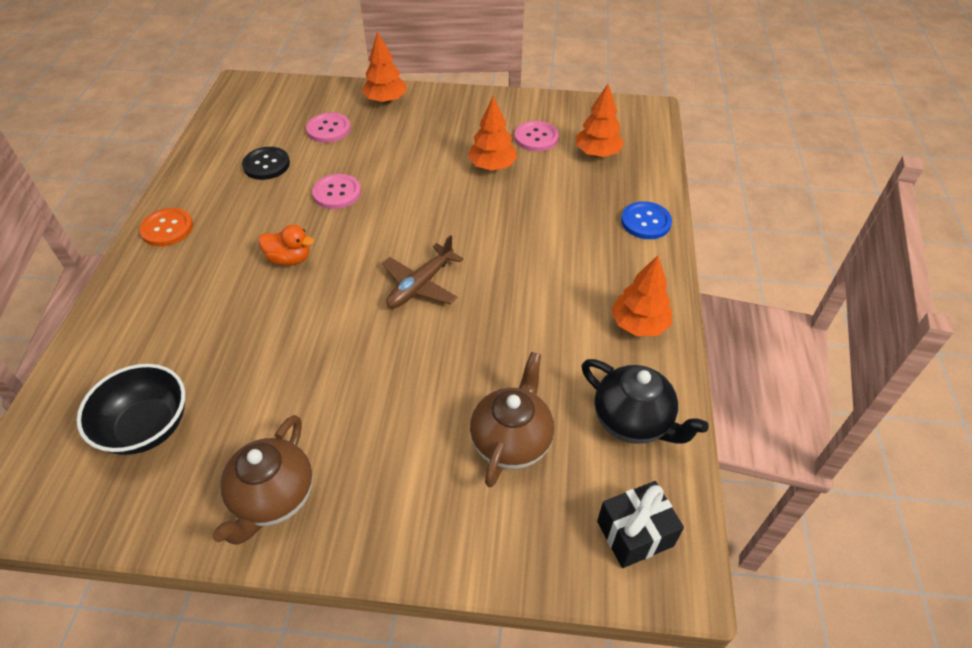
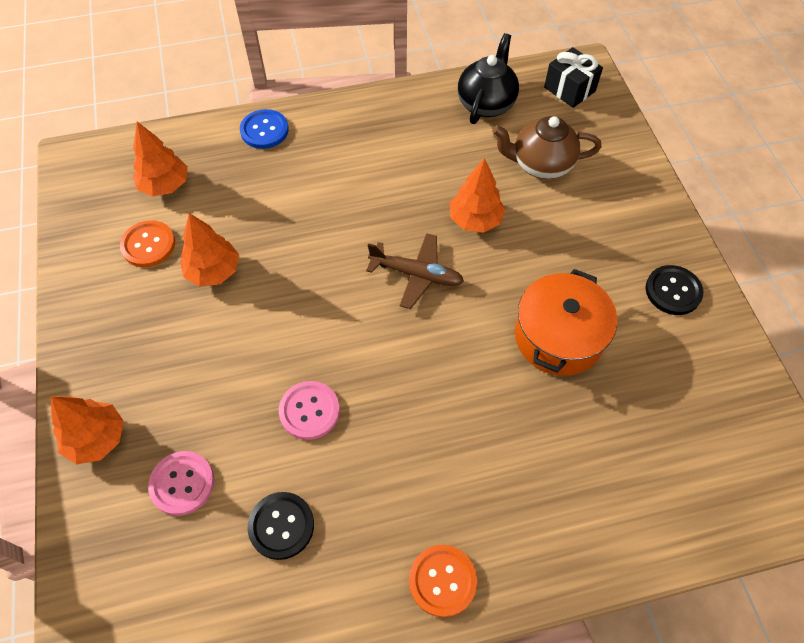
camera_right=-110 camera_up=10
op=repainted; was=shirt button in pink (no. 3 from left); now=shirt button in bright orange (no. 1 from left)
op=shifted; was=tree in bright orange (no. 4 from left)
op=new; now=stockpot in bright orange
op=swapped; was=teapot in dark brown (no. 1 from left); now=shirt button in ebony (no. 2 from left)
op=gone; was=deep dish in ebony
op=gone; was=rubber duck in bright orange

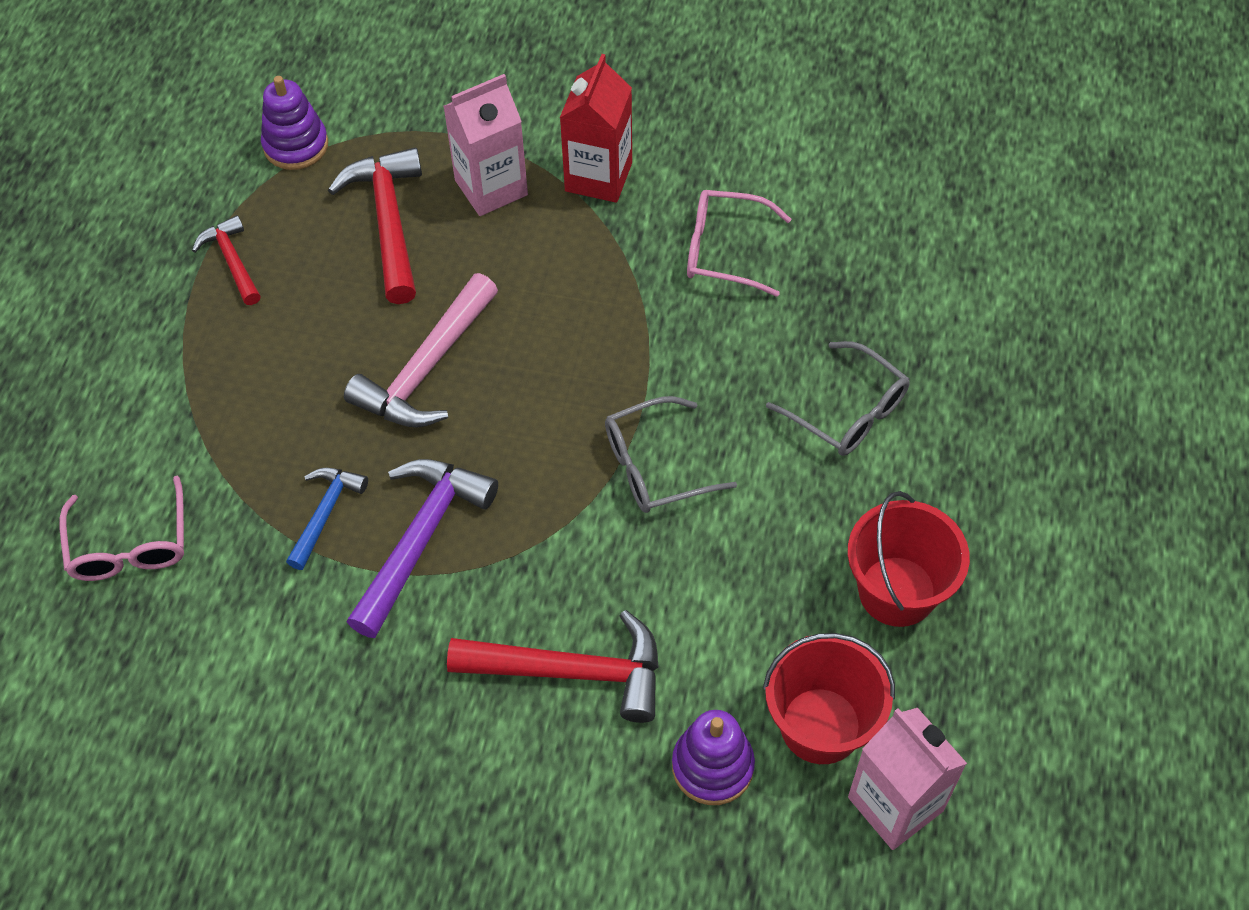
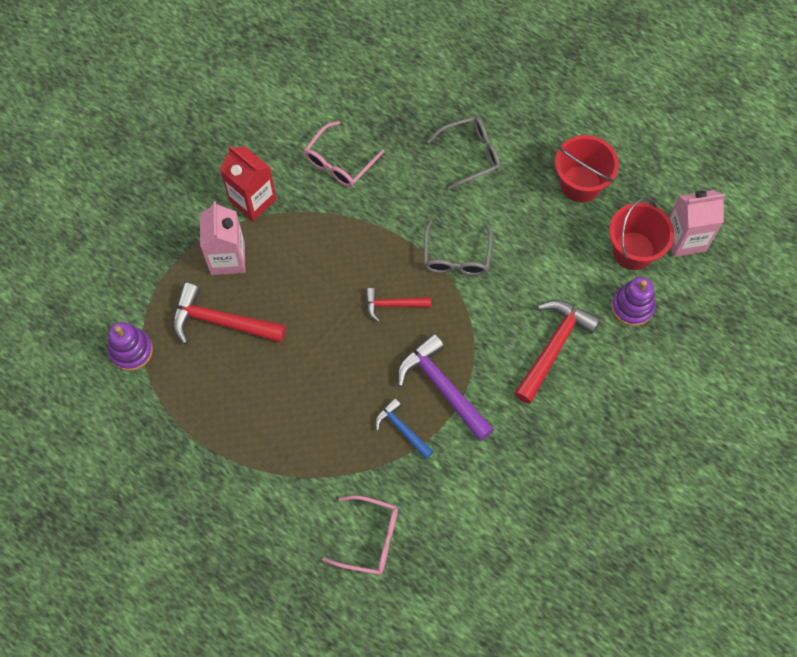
camera_right=-65 camera_up=10
op=shifted; was=claw hammer in scarlet (no. 1 from left in the first image); now=claw hammer in scarlet (no. 2 from left)
op=gone; was=claw hammer in pink

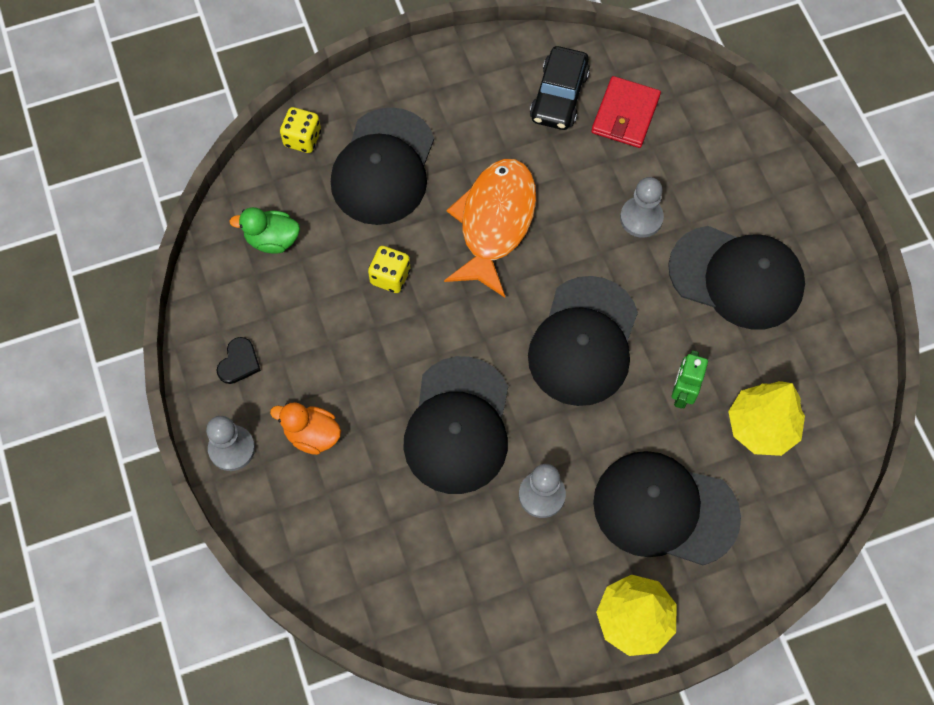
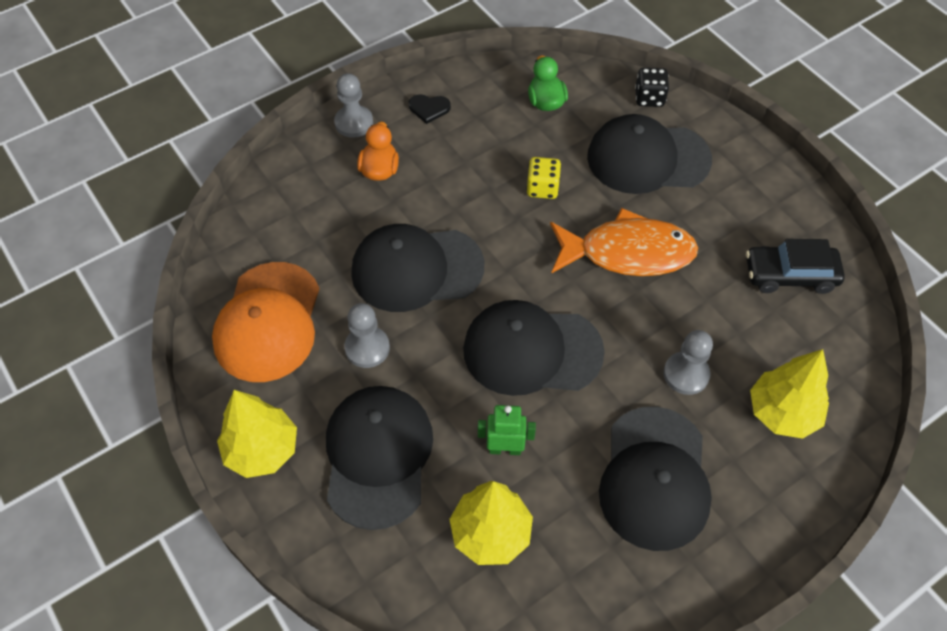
camera_right=75 camera_up=-10
op=new; now=peaked cap in bright orange
op=repainted; was=dice in yellow (no. 1 from left); now=dice in ebony
op=new; now=tree in yellow (no. 3 from left)
op=gone; was=wallet in scarlet

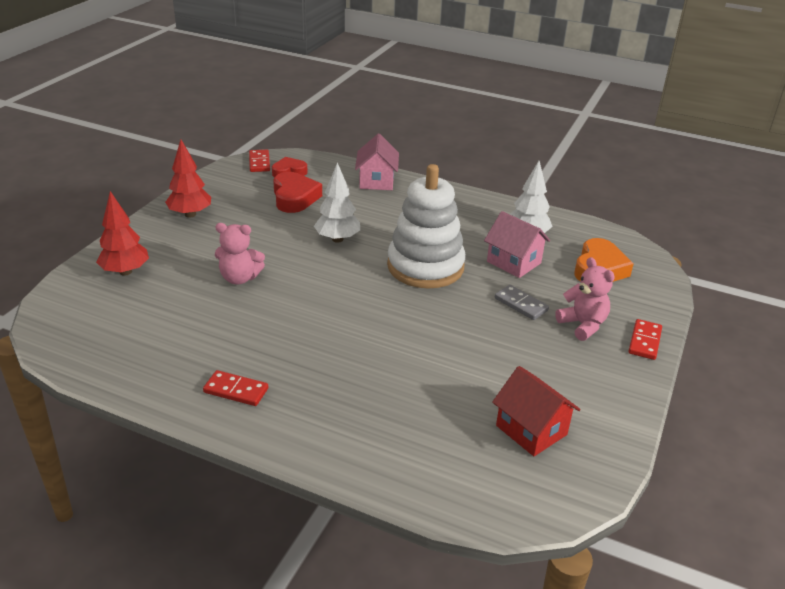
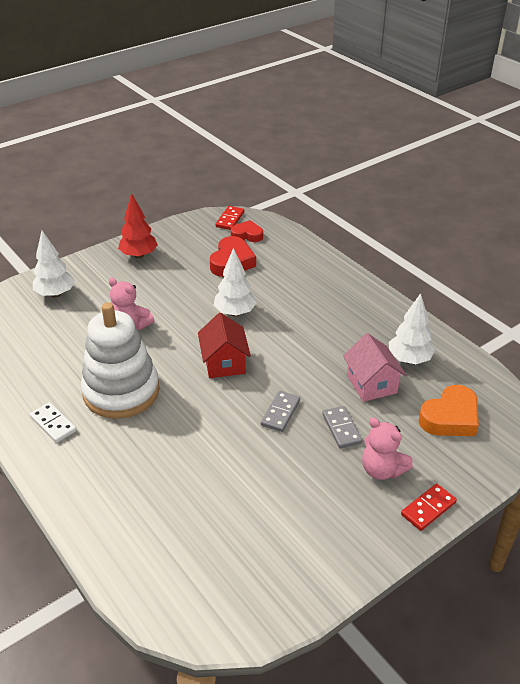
camera_right=30 camera_up=5
op=repainted; was=domino in scarlet (no. 1 from left); now=domino in white
op=repainted; was=tree in scarlet (no. 1 from left); now=tree in white (no. 1 from left)
op=shifted; was=stacking rings in white
op=shifted; was=toy house in scarlet
op=new; now=domino in gray (no. 1 from left)
op=rotated; was=teddy in pink (no. 2 from left); clockwise=135
op=gone; was=toy house in pink (no. 1 from left)

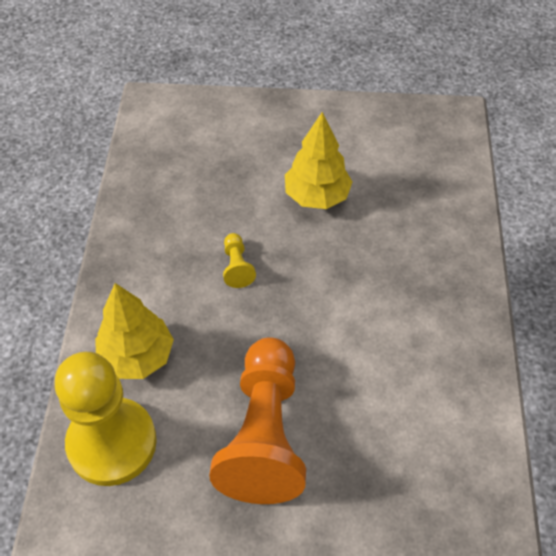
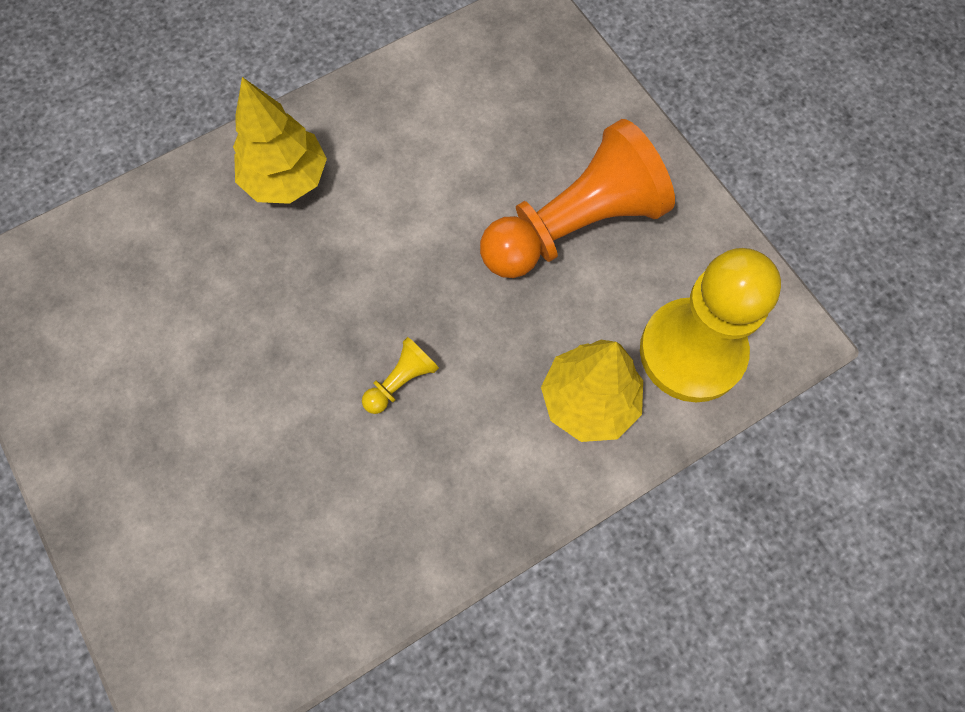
camera_right=-125 camera_up=15
op=shifted; was=tree in yellow (no. 2 from left in the first image); now=tree in yellow (no. 1 from left)

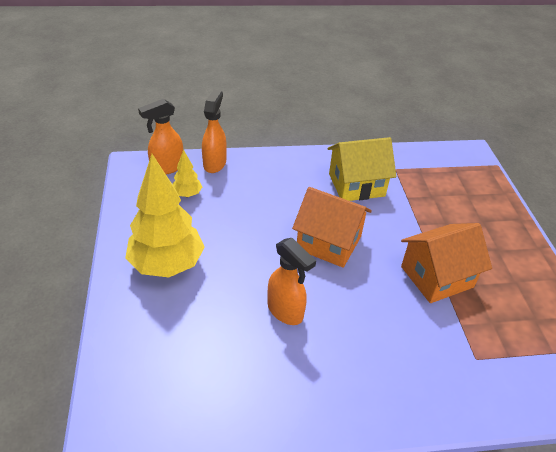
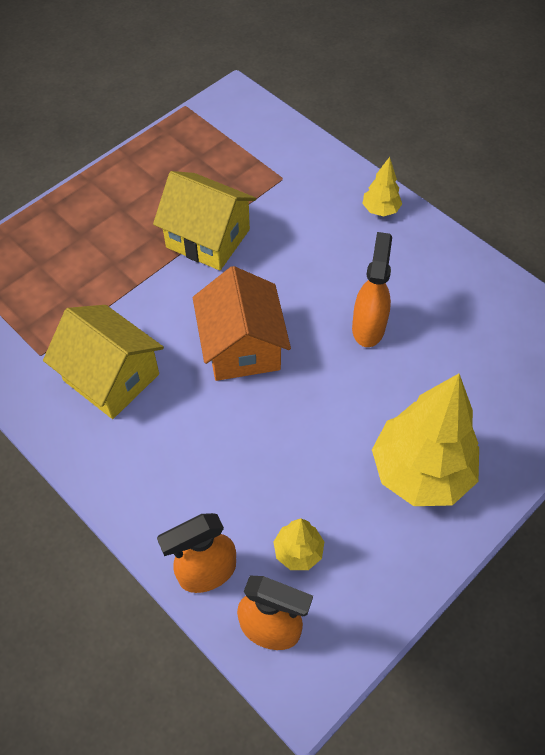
camera_right=-125 camera_up=15
op=repainted; was=toy house in bright orange (no. 2 from left); now=toy house in yellow (no. 2 from left)
op=new; now=tree in yellow (no. 2 from left)

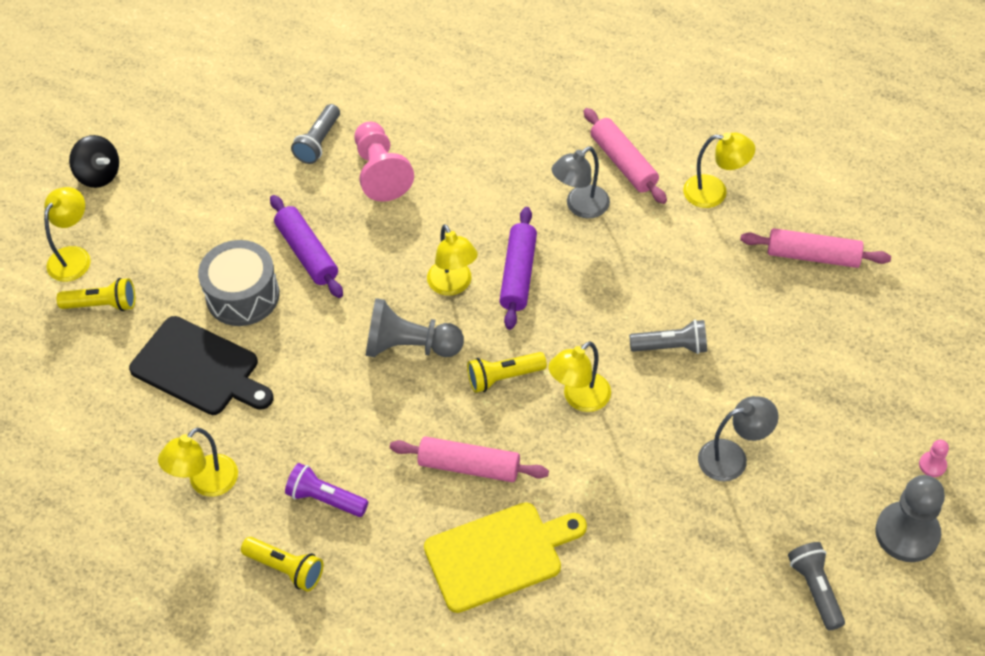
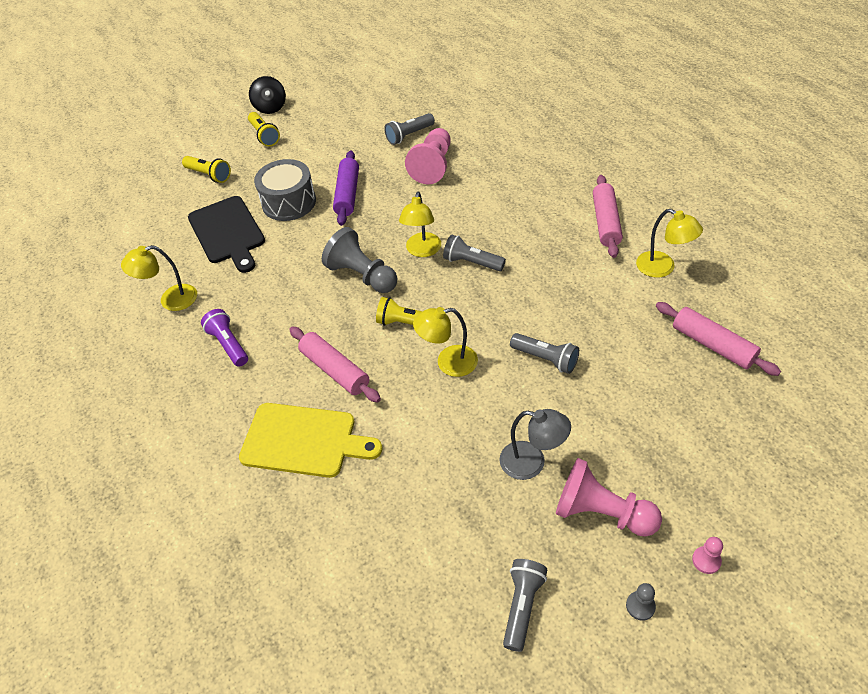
camera_right=35 camera_up=-5
op=shifted; was=torch in yellow (no. 2 from left)
op=swapped; was=pastry roller in royal purple (no. 2 from left); now=torch in gray (no. 2 from left)
op=new; now=chess pawn in pink (no. 2 from left)
op=scaled; was=chess pawn in gray (no. 2 from left); ratio=0.44
op=gone; was=reading lamp in yellow (no. 1 from left)
op=gone; was=reading lamp in gray (no. 1 from left)

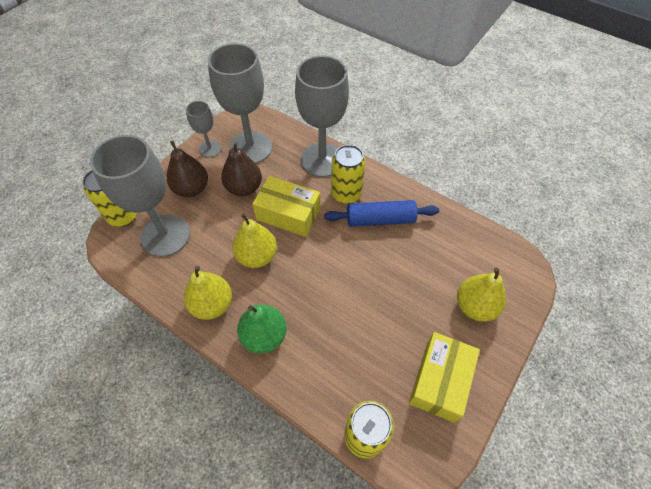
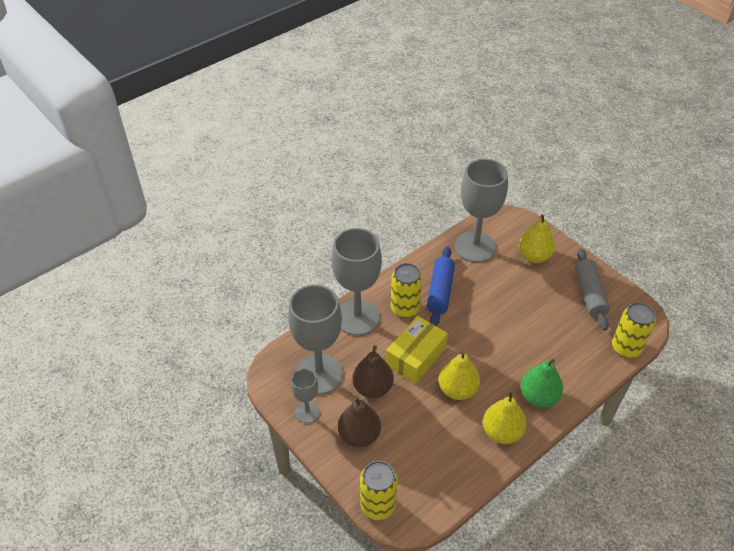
camera_right=-75 camera_up=-10
op=shifted; was=chalice in gray (no. 1 from left in the first image); now=chalice in gray (no. 4 from left)
op=swapped; was=parcel in yellow (no. 2 from left); now=pastry roller in gray

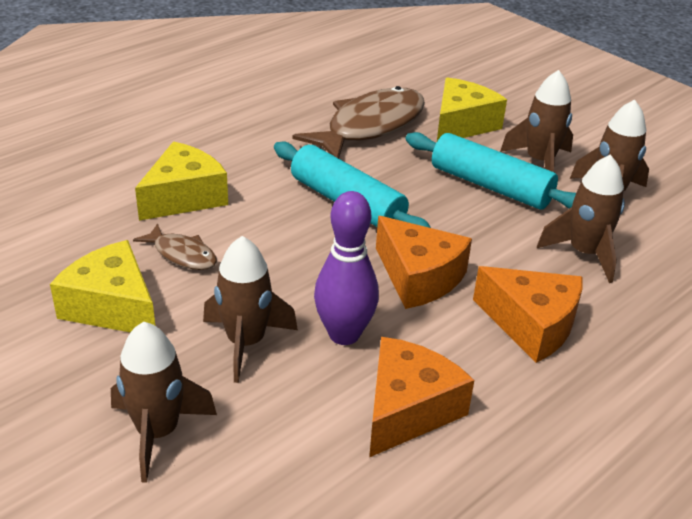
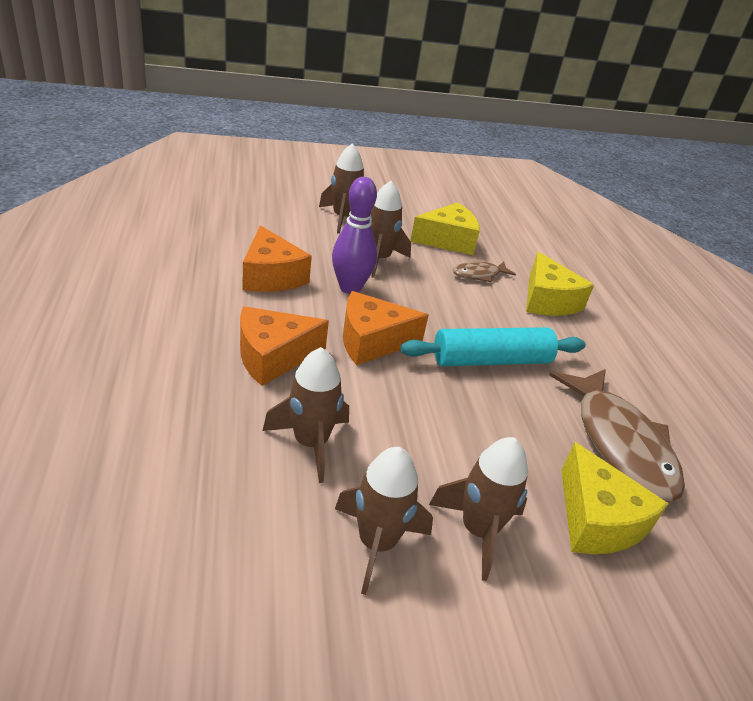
camera_right=120 camera_up=0
op=gone; was=pastry roller in aqua (no. 2 from left)

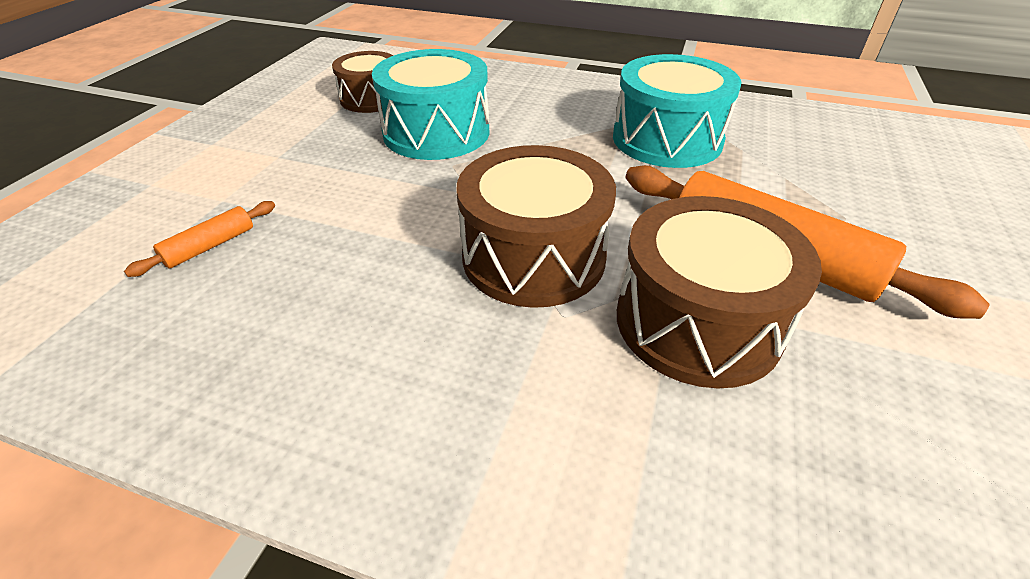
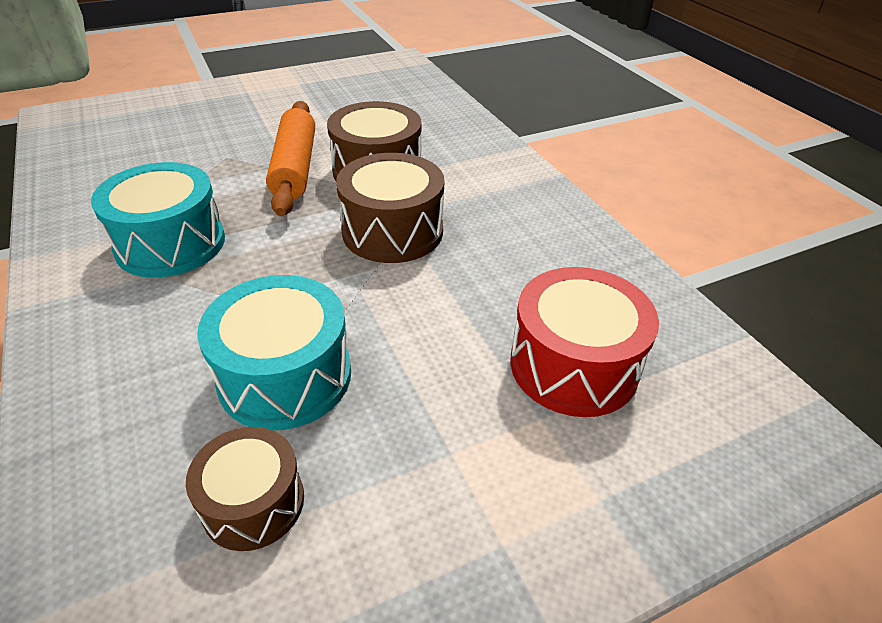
camera_right=-135 camera_up=0
op=swapped; was=pastry roller in bright orange (no. 1 from left); now=toy drum in scarlet

